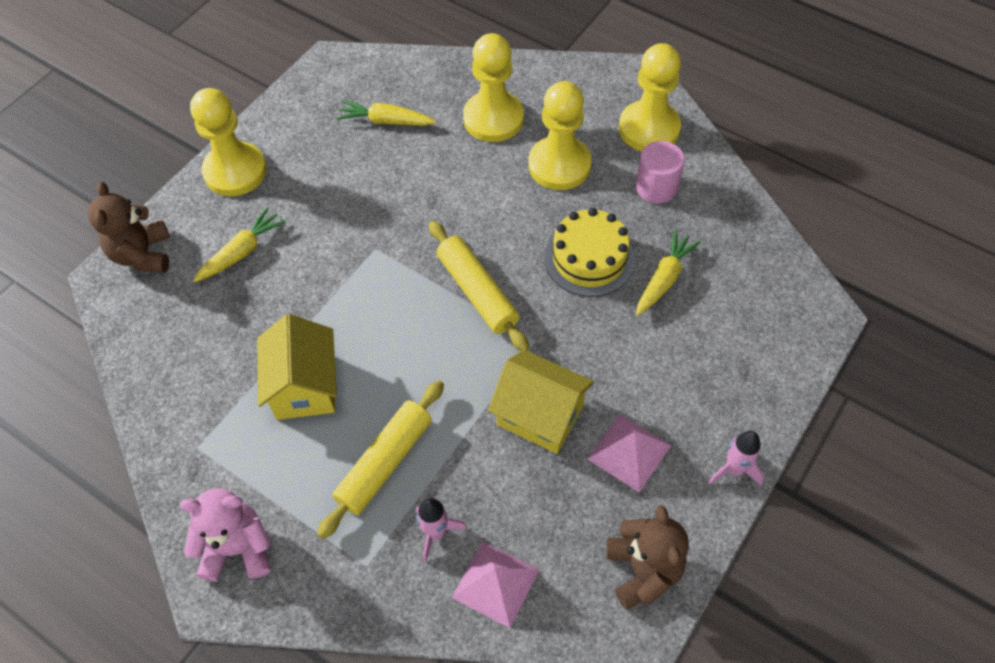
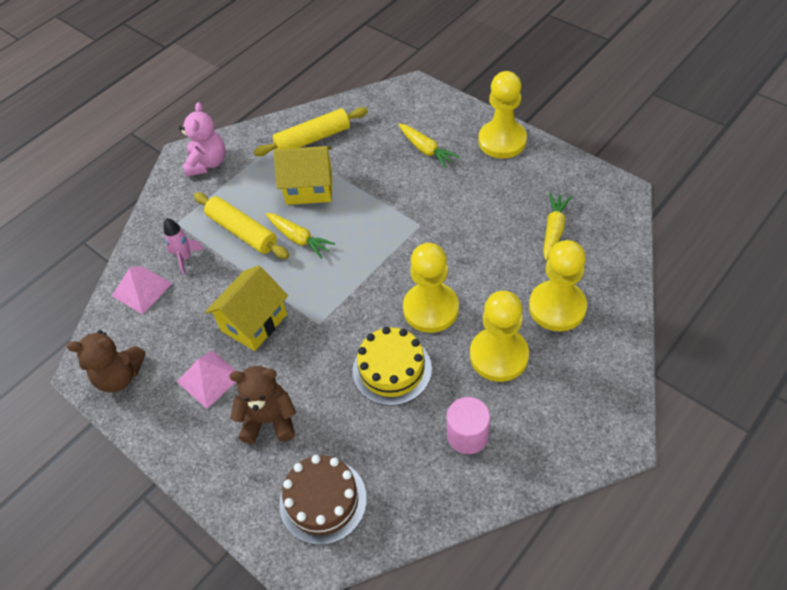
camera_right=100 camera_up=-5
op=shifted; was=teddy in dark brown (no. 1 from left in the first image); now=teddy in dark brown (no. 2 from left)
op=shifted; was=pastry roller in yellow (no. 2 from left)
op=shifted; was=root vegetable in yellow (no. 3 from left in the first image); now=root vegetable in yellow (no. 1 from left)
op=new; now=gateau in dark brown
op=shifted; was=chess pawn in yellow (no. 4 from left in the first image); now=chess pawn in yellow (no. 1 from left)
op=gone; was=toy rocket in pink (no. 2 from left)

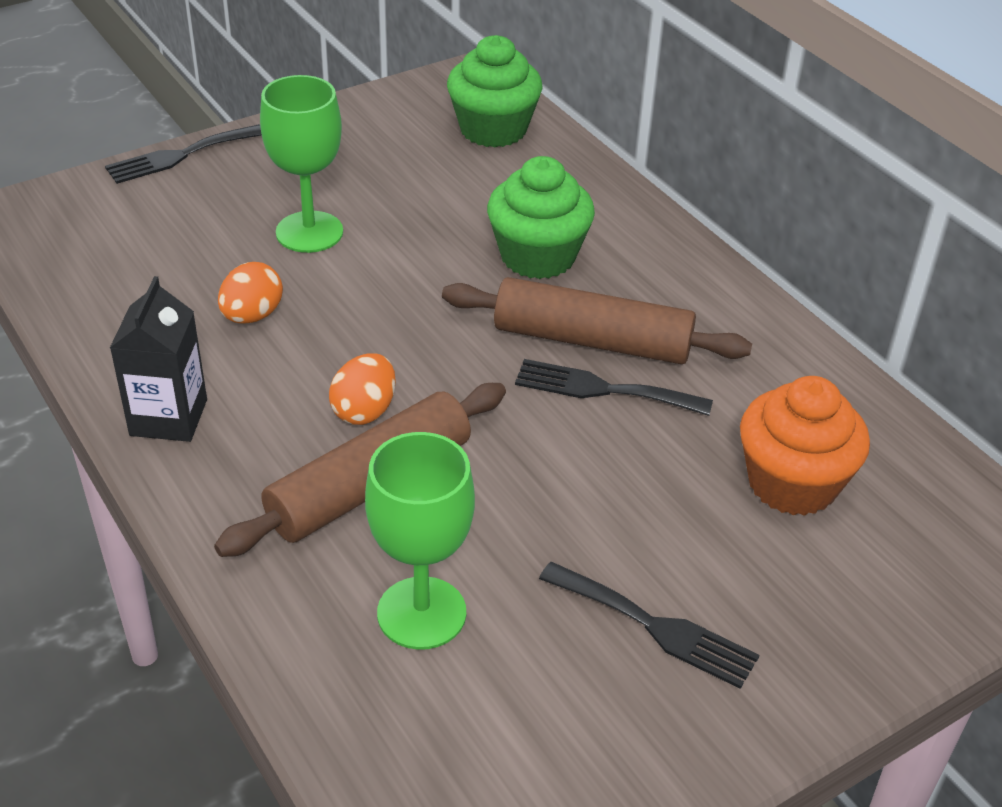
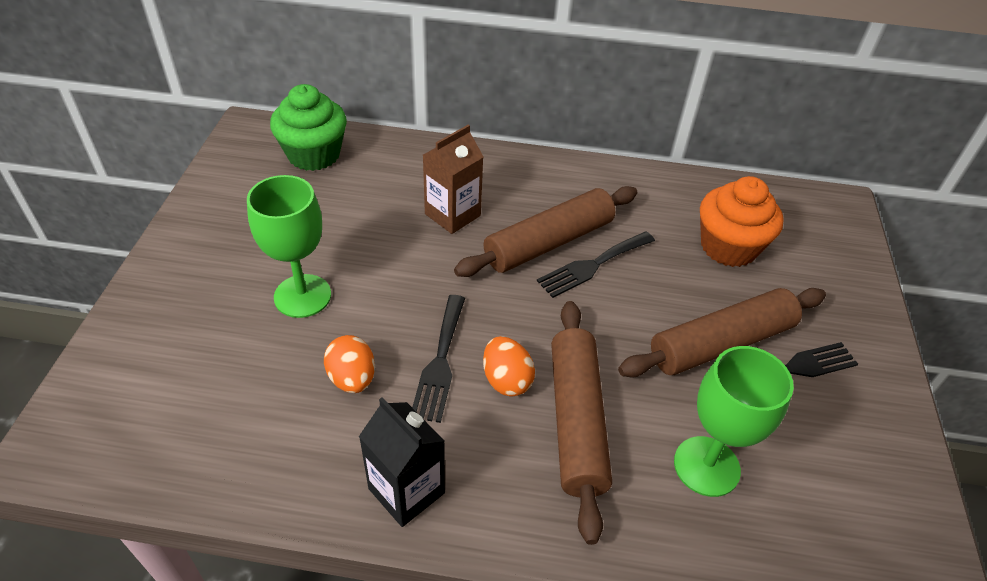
camera_right=-50 camera_up=5
op=shifted; was=fork in ebony (no. 1 from left)
op=swapped; was=fairy cake in green (no. 2 from left); now=carton in dark brown
op=new; now=pastry roller in dark brown (no. 3 from left)

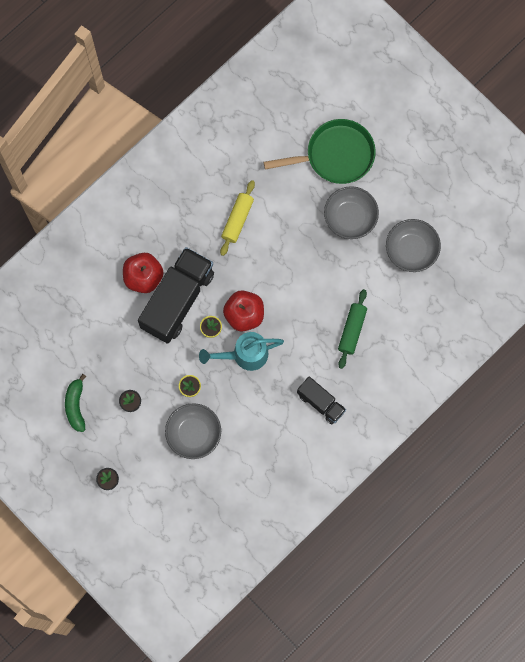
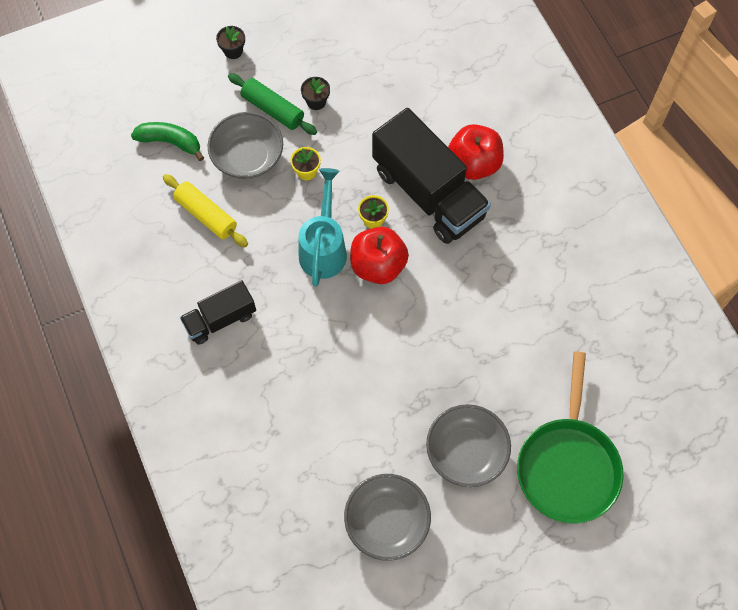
camera_right=110 camera_up=-10
op=shifted; was=banana fruit in green
op=shifted; was=pastry roller in yellow
op=shifted; was=pastry roller in green

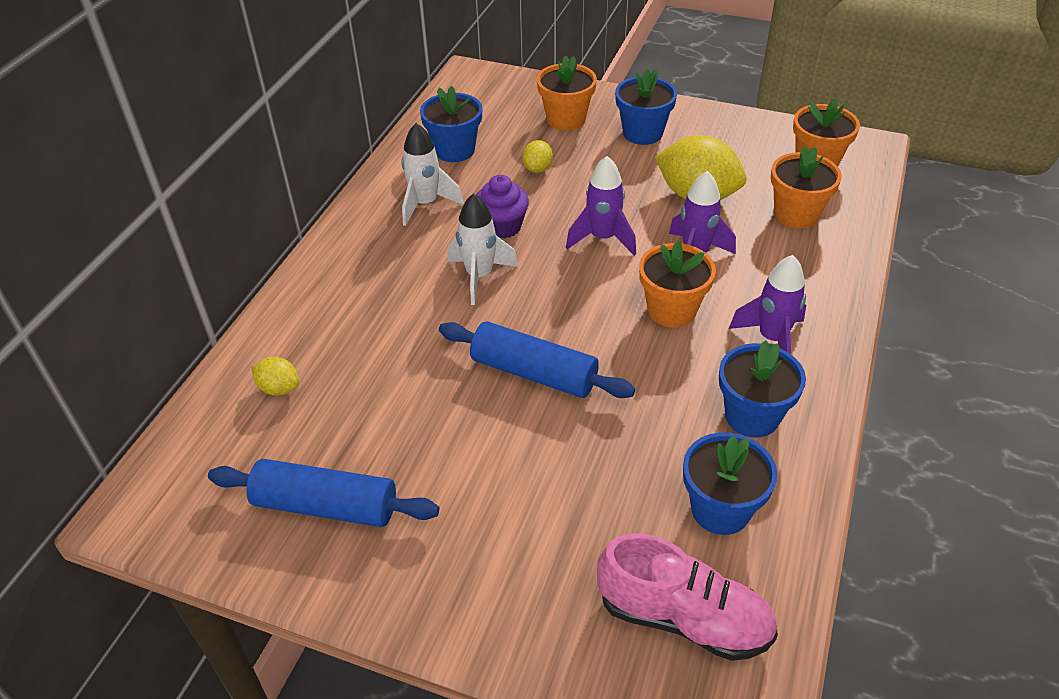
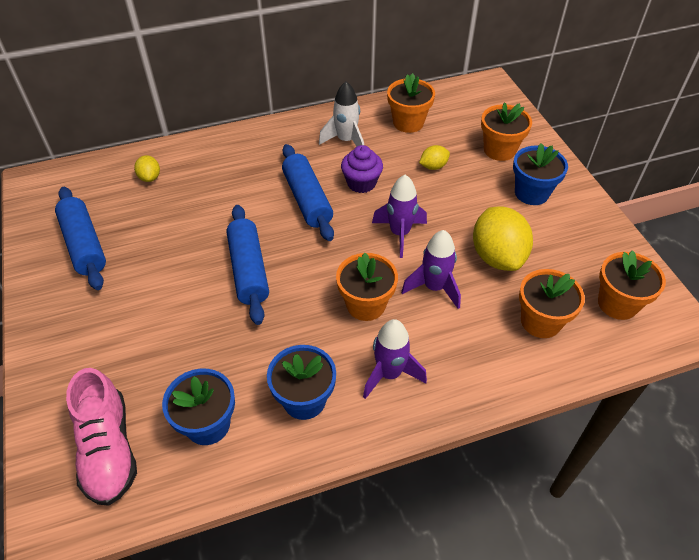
camera_right=50 camera_up=5
op=swapped; was=toy rocket in white (no. 2 from left); now=pastry roller in cobalt (no. 3 from left)
op=repainted; was=plant pot in cobalt (no. 1 from left); now=plant pot in bright orange (no. 2 from left)

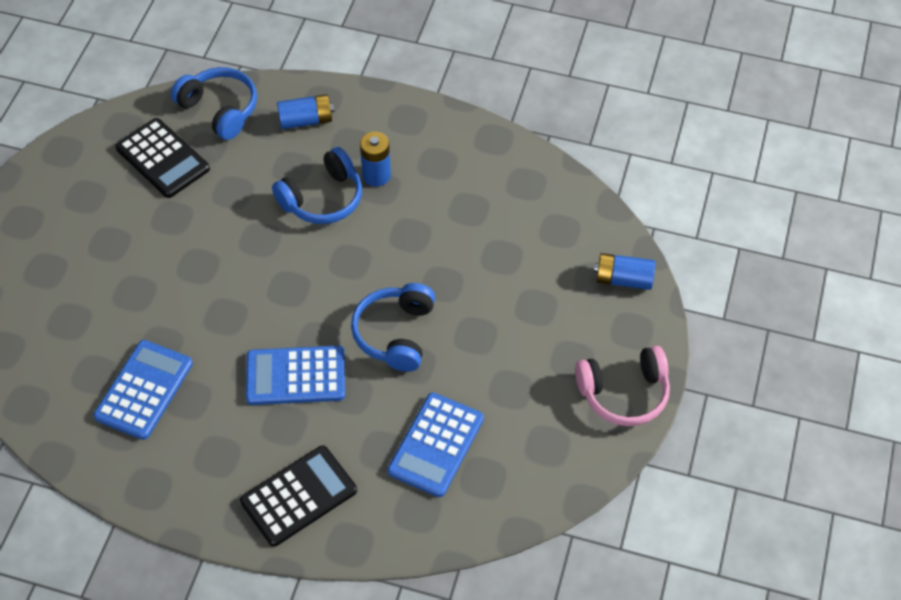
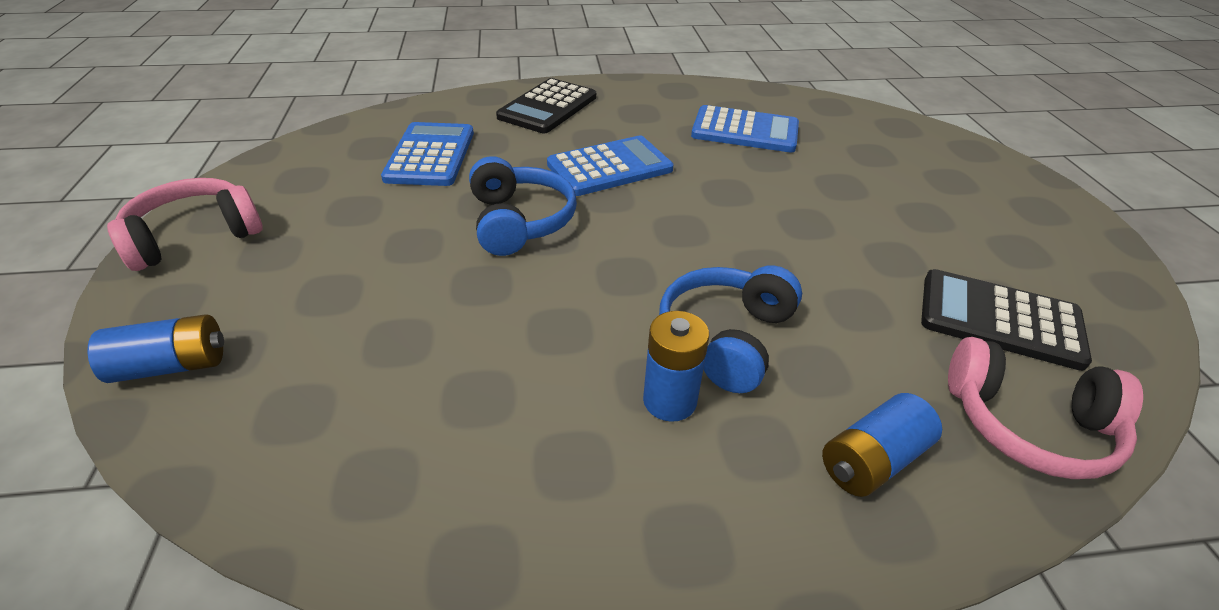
camera_right=155 camera_up=-15
op=rotated; was=calculator in cobalt (no. 1 from left in the first image); clockwise=-75
op=repainted; was=headphones in cobalt (no. 1 from left); now=headphones in pink (no. 2 from left)

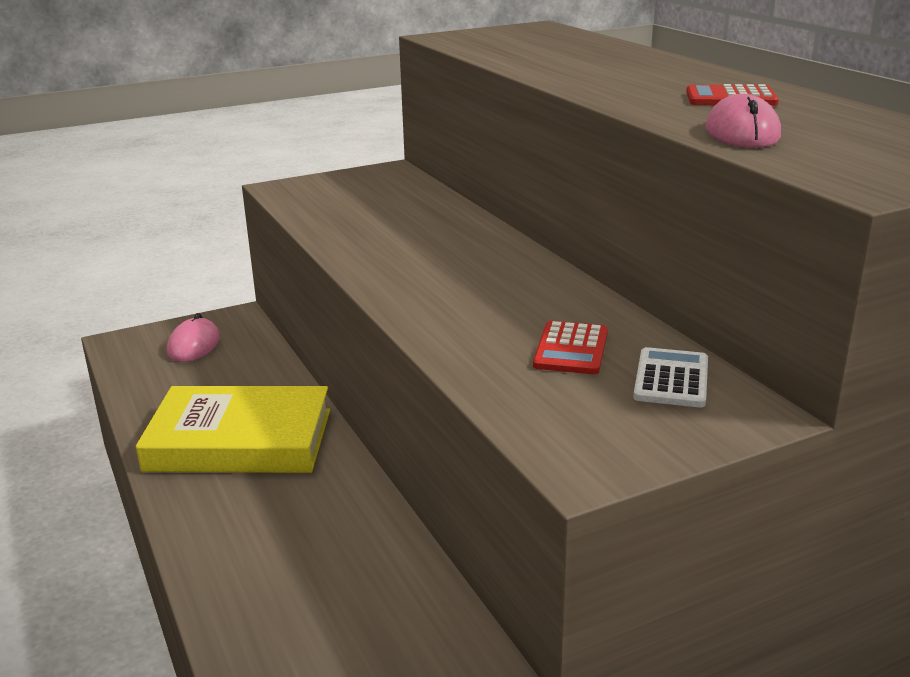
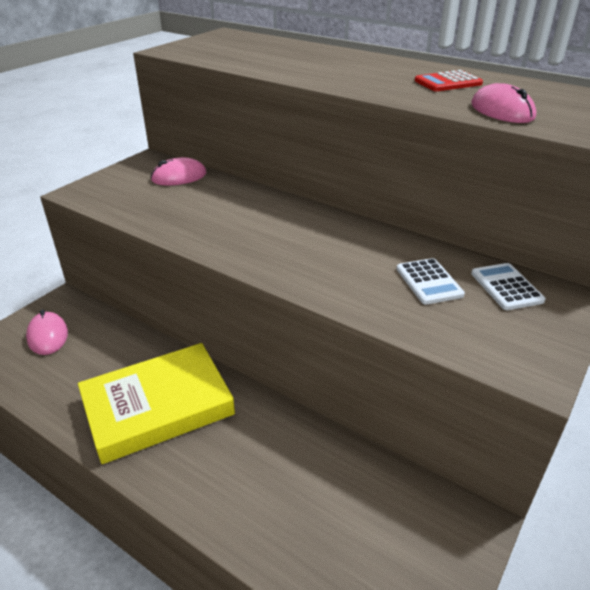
camera_right=-30 camera_up=10
op=new; now=PC mouse in pink (no. 2 from left)
op=repainted; was=calculator in scarlet (no. 1 from left); now=calculator in white (no. 1 from left)

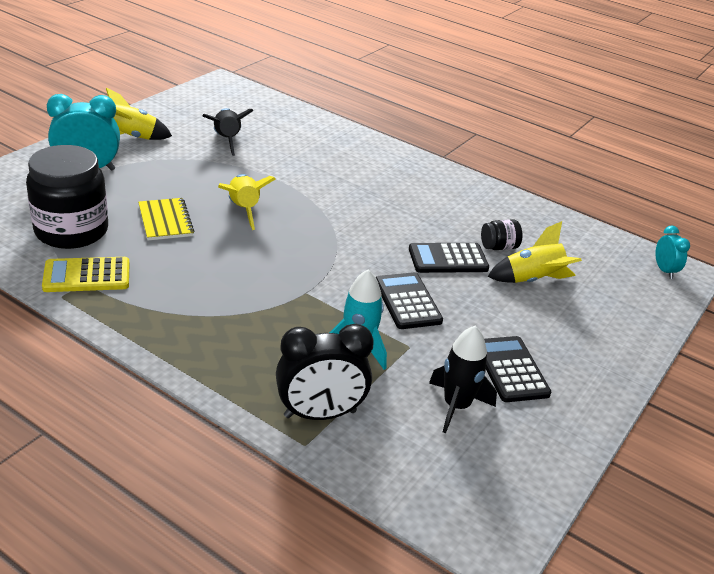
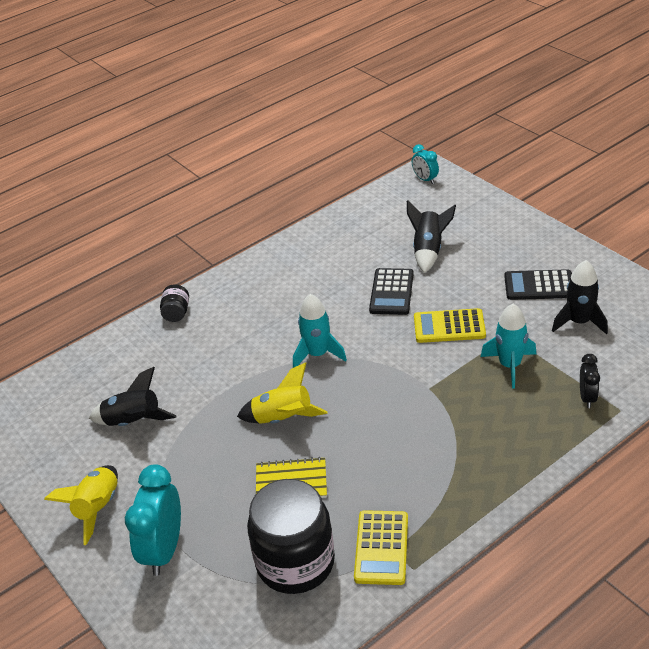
camera_right=-65 camera_up=5
op=shifted; was=preserve jar in ebony (no. 2 from left in the first image); now=preserve jar in ebony (no. 1 from left)
op=new; now=toy rocket in aqua (no. 1 from left)
op=repainted; was=toy rocket in yellow (no. 3 from left); now=toy rocket in ebony (no. 2 from left)
op=rotated; was=bedside clock in aqua (no. 2 from left); clockwise=-135
op=repainted; was=calculator in ebony (no. 1 from left); now=calculator in yellow (no. 2 from left)
op=scaled; was=bedside clock in ebony; ratio=0.54

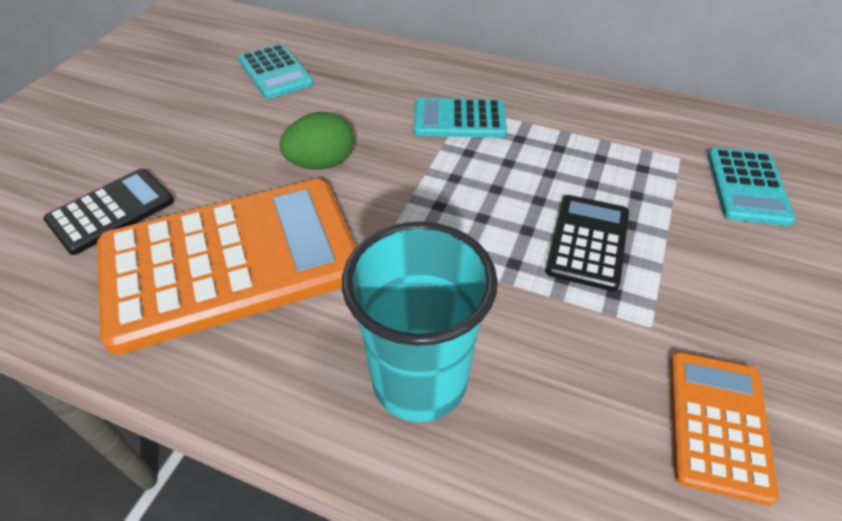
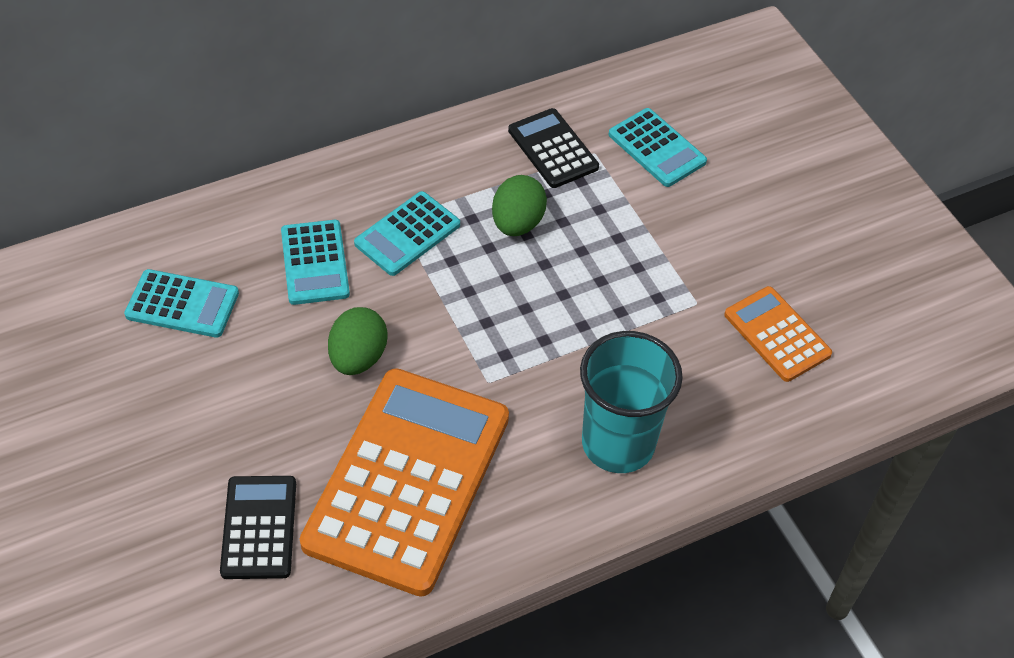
camera_right=-50 camera_up=5
op=new; now=calculator in aqua (no. 2 from left)
op=new; now=toy egg in green (no. 2 from left)
op=shifted; was=calculator in ebony (no. 2 from left)

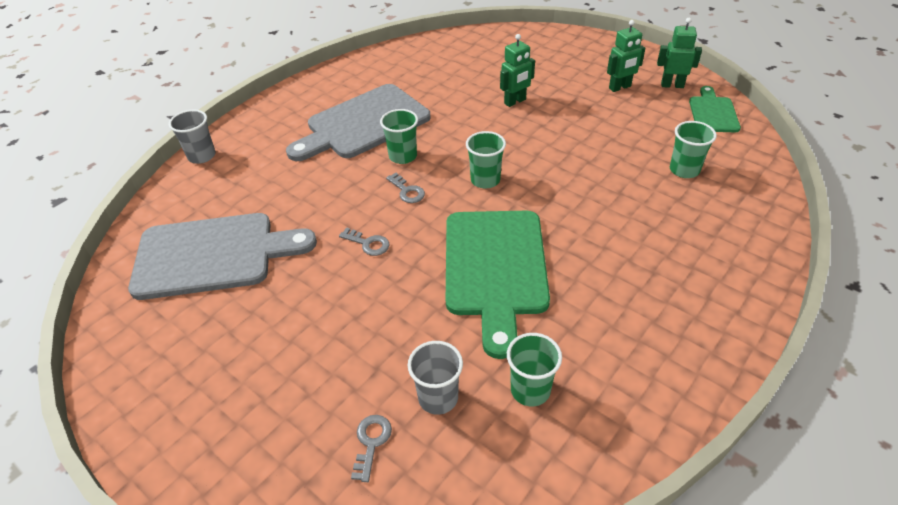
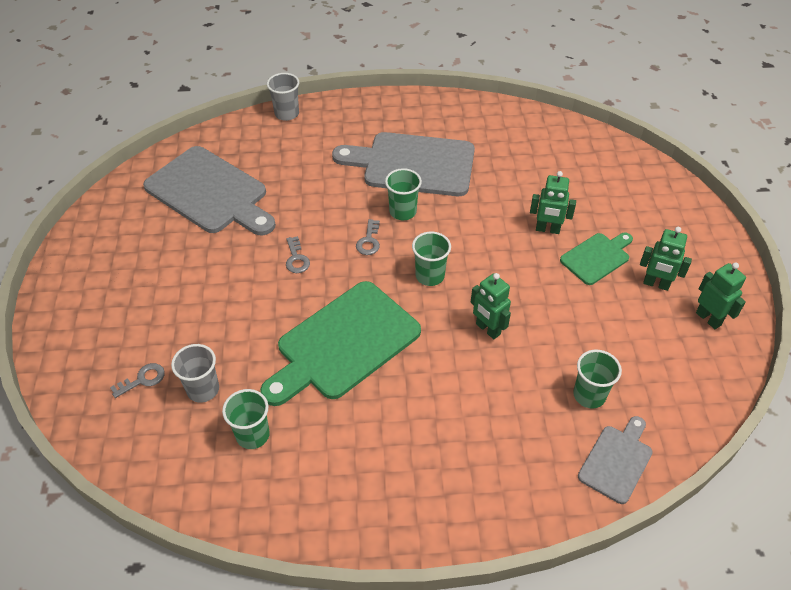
camera_right=45 camera_up=5
op=new; now=toy robot in green (no. 1 from left)
op=shifted; was=cutting board in green (no. 2 from left)
op=new; now=cutting board in gray (no. 3 from left)

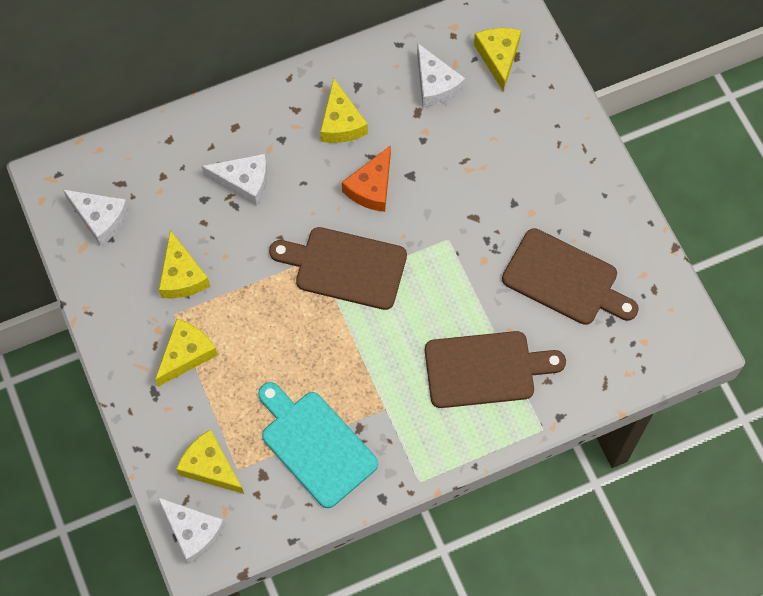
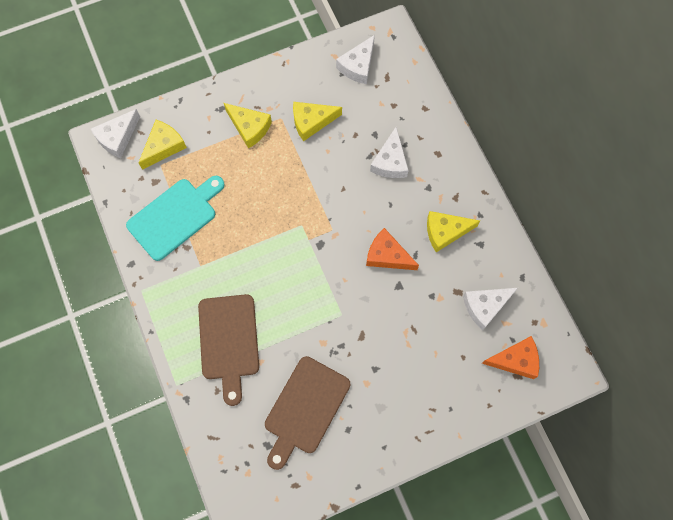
camera_right=90 camera_up=5
op=repainted; was=cheese in yellow (no. 5 from left); now=cheese in bright orange (no. 2 from left)
op=gone; was=cutting board in dark brown (no. 1 from left)

